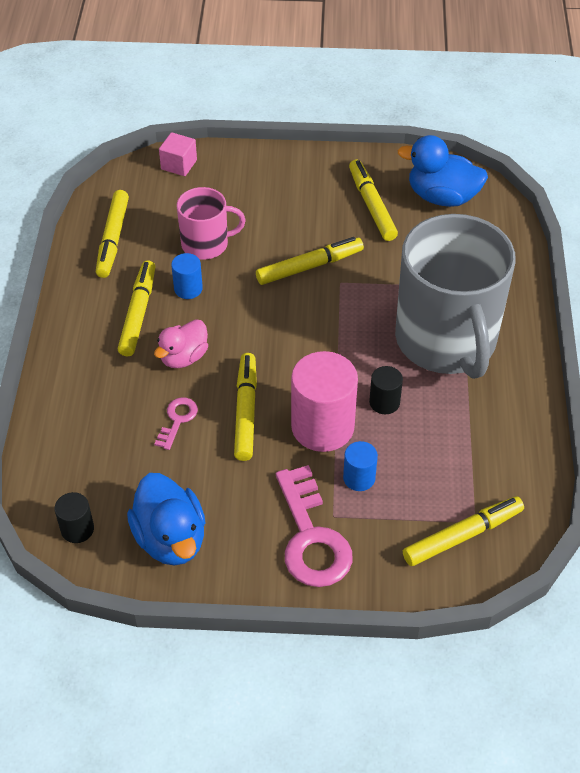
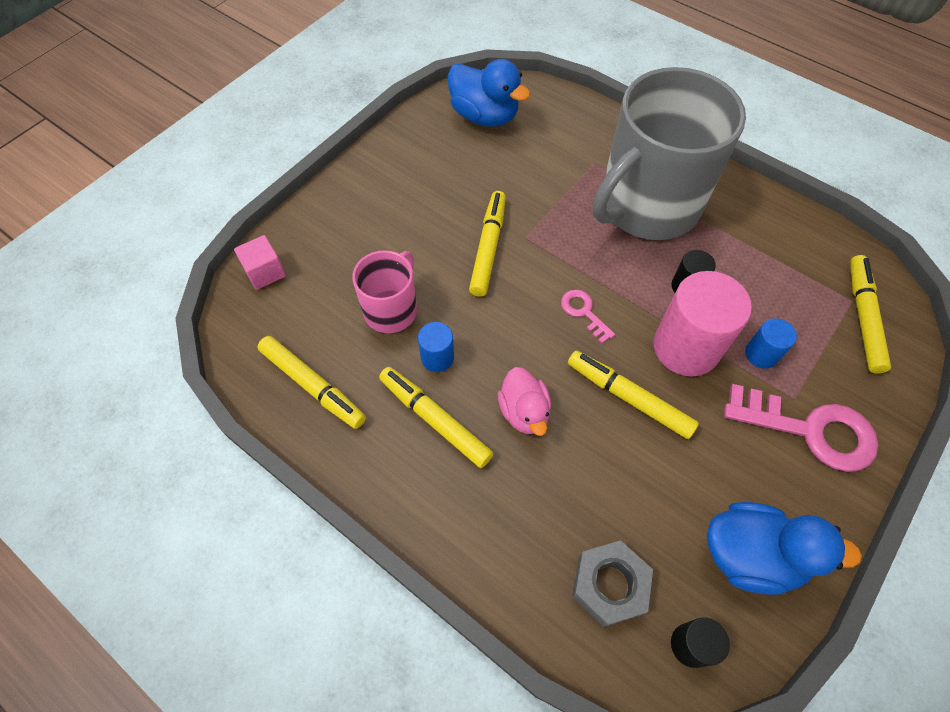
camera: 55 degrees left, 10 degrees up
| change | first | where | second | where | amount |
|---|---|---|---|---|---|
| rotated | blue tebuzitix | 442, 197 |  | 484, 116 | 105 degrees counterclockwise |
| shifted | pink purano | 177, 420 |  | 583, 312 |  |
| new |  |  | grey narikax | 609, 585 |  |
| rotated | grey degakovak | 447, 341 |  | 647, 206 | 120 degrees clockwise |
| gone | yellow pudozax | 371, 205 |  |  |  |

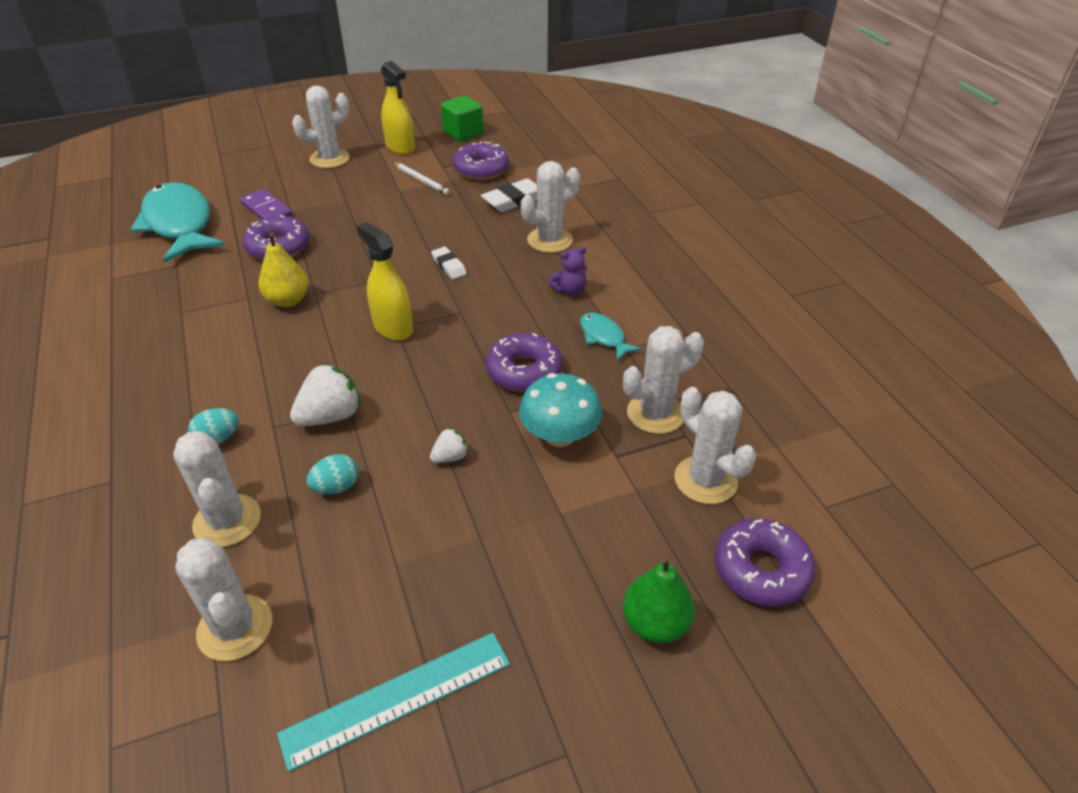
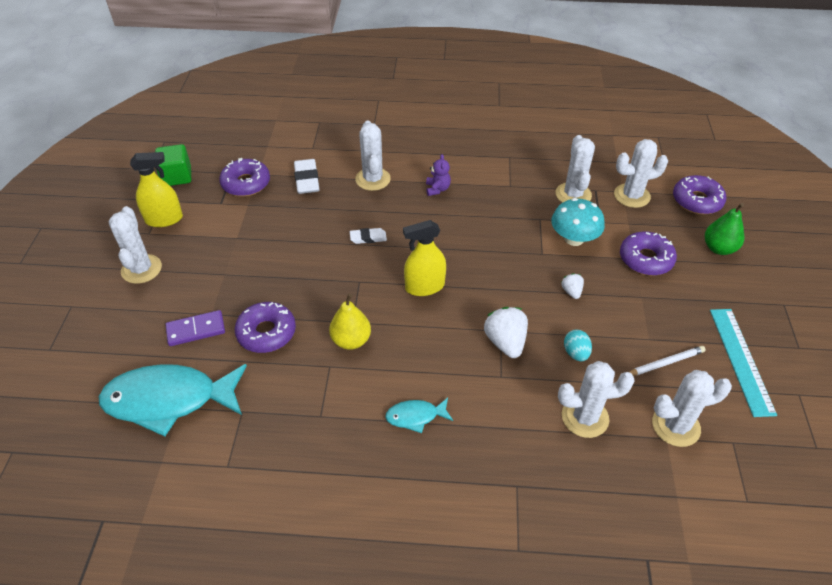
camera: 65 degrees left, 5 degrees up
| change | first | where | second | where | amount |
|---|---|---|---|---|---|
| shifted | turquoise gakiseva | 604, 337 |  | 415, 416 |  |
| shifted | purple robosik | 524, 371 |  | 645, 259 |  |
| shifted | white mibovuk | 421, 180 |  | 665, 363 |  |
| gone | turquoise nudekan | 218, 439 |  |  |  |

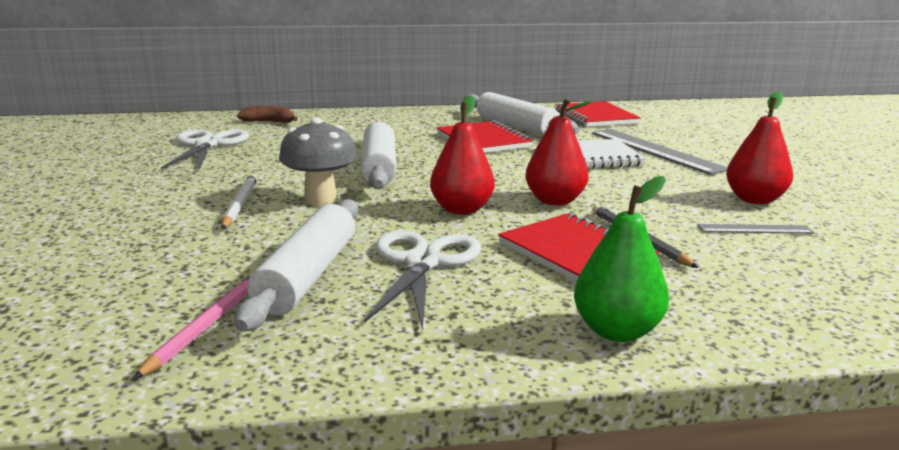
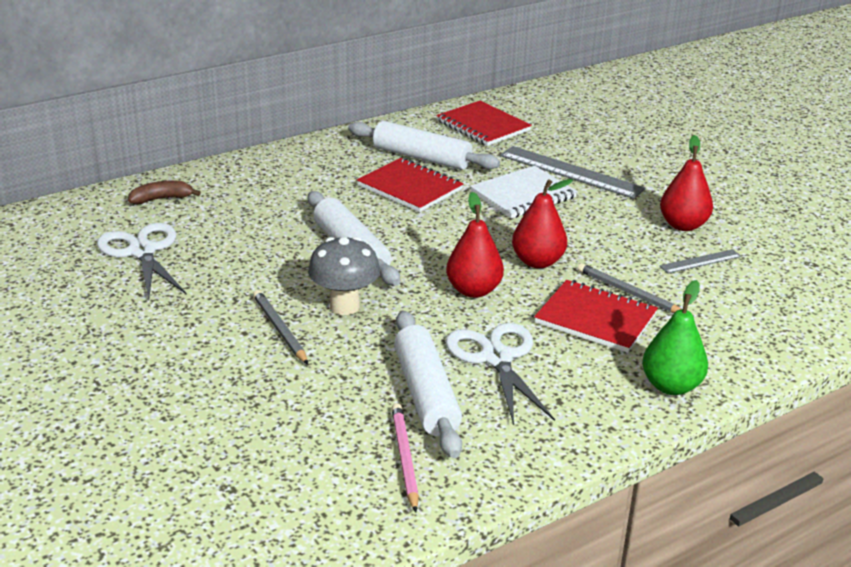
camera: 25 degrees left, 10 degrees up
| change | first | where | second | where | amount |
|---|---|---|---|---|---|
| repainted | white mibovuk | 240, 204 | grey mibovuk | 280, 329 |  |

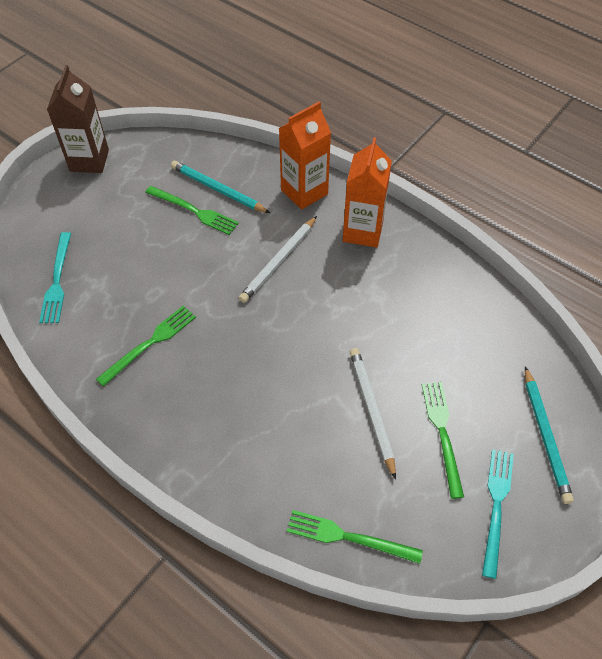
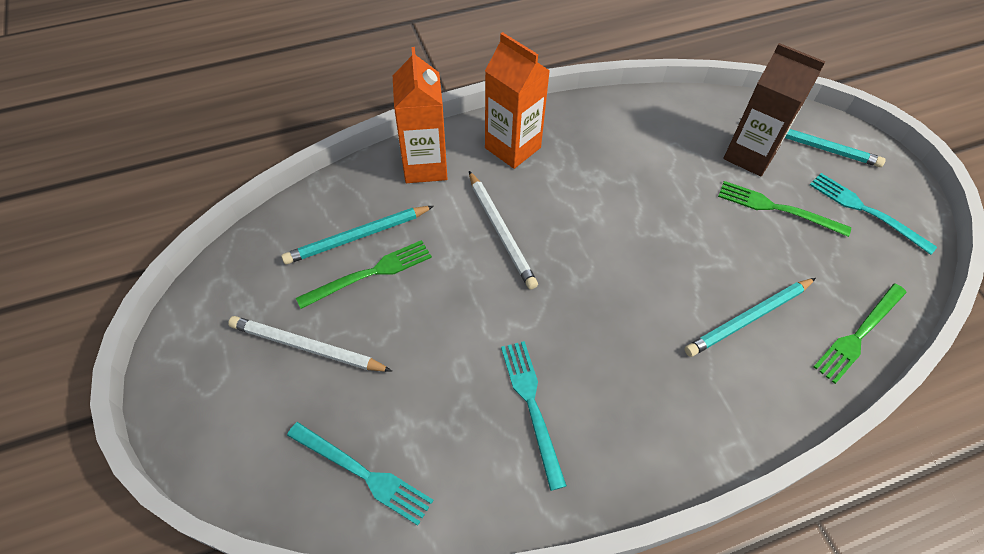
camera: 60 degrees left, 0 degrees up
| change | first | where | second | where | amount |
|---|---|---|---|---|---|
| shifted | white mibovuk | 372, 410 |  | 307, 347 |  |
| repainted | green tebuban | 150, 343 | turquoise tebuban | 532, 406 |  |
| new |  |  | turquoise mibovuk | 748, 318 |  |
| shifted | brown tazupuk | 89, 160 |  | 749, 155 |  |

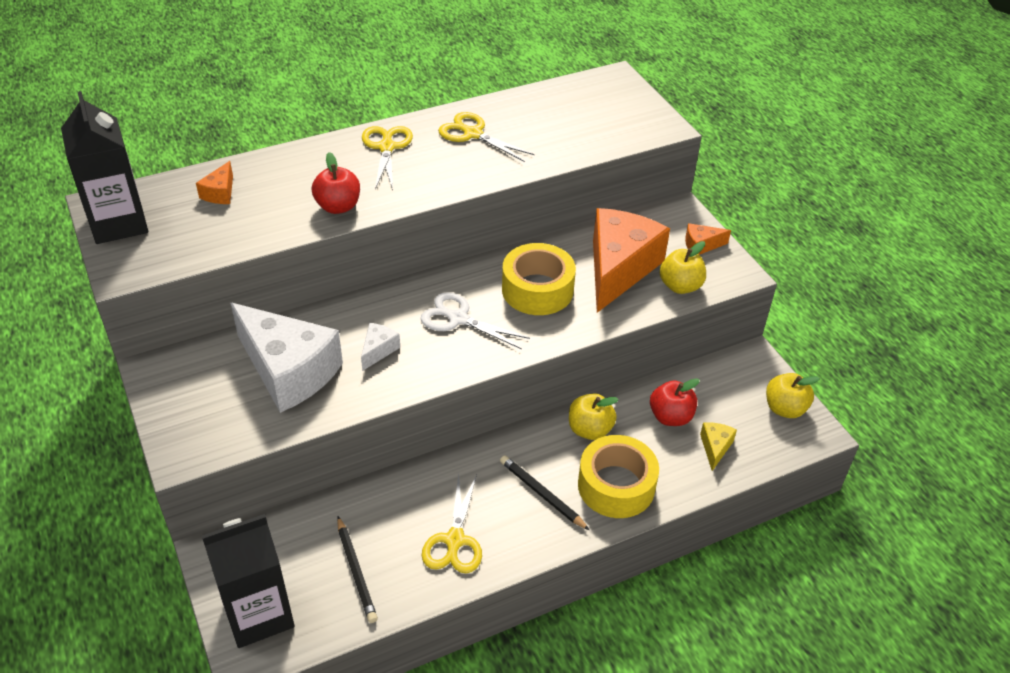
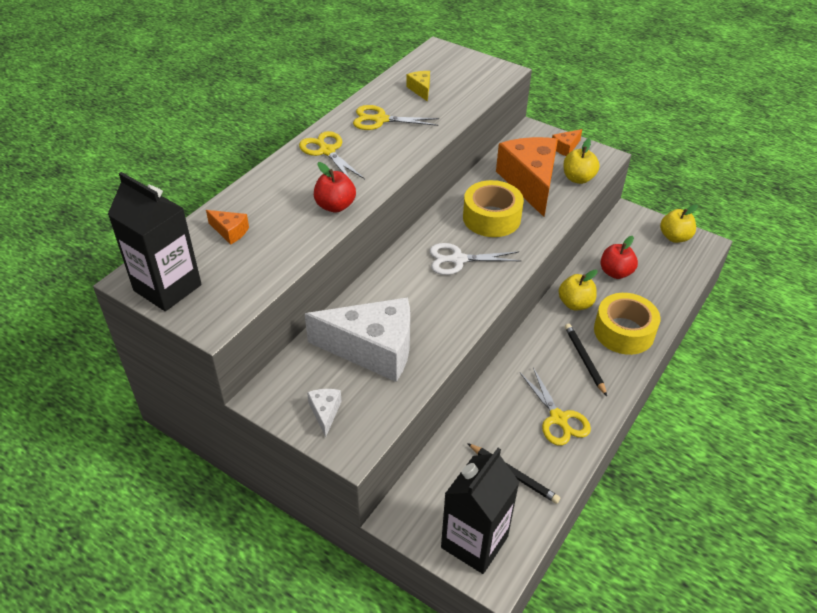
camera: 30 degrees left, 0 degrees up
| change | first | where | second | where | amount |
|---|---|---|---|---|---|
| rotated | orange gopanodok | 220, 193 |  | 230, 232 | 45 degrees counterclockwise |
| shifted | white gopanodok | 378, 350 |  | 325, 412 |  |
| shifted | yellow gopanodok | 715, 447 |  | 420, 90 |  |
| rotated | black mibovuk | 541, 494 |  | 584, 360 | 60 degrees clockwise |

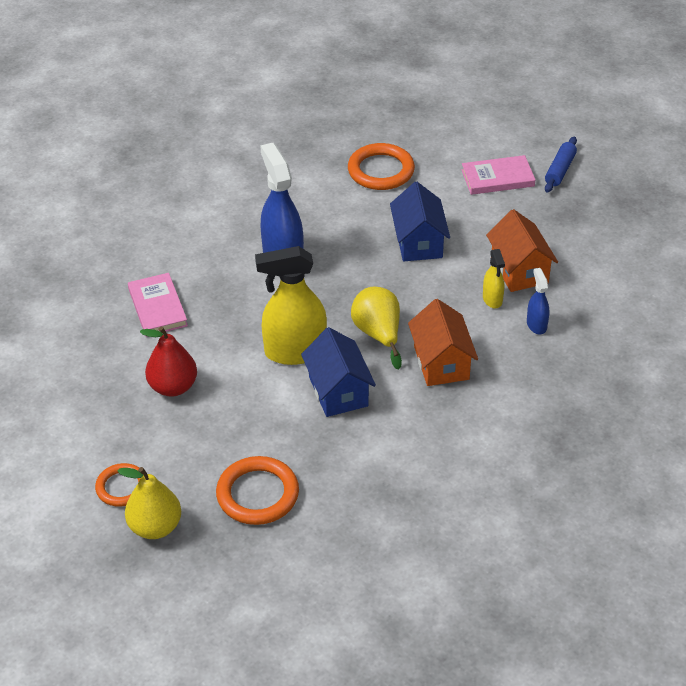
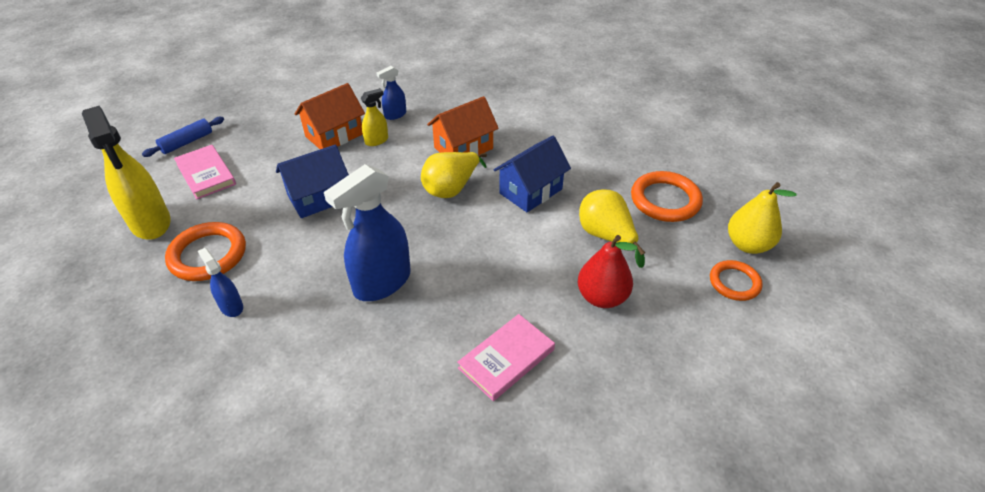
camera: 115 degrees left, 0 degrees up
| change | first | where | second | where | amount |
|---|---|---|---|---|---|
| shifted | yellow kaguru | 295, 351 |  | 151, 223 |  |
| rotated | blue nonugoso | 560, 170 |  | 187, 142 | 45 degrees counterclockwise |
| new |  |  | blue kaguru | 231, 306 |  |
| new |  |  | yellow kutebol | 606, 236 |  |

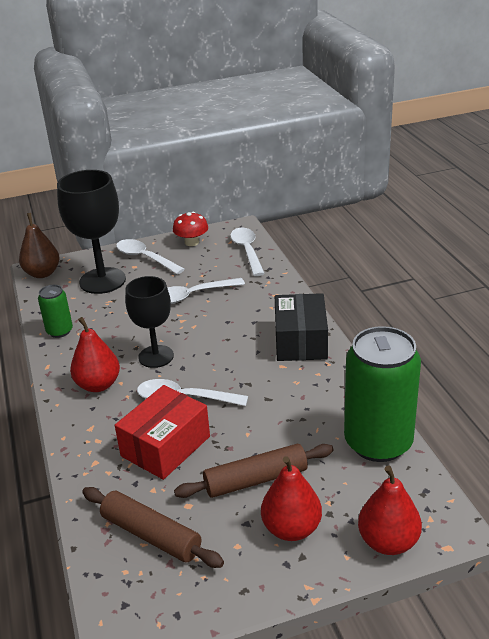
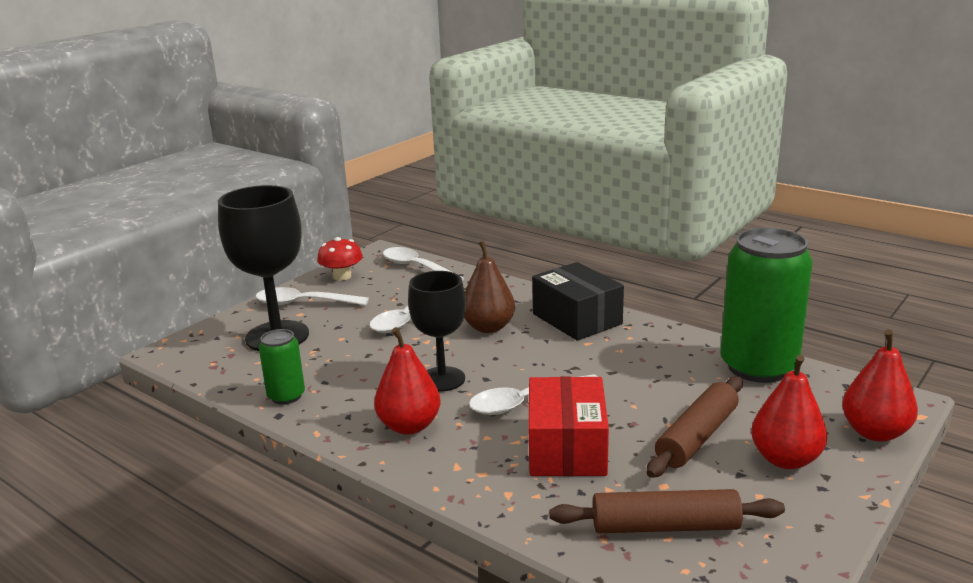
camera: 35 degrees left, 10 degrees down
| change | first | where | second | where | amount |
|---|---|---|---|---|---|
| shifted | brown kutebol | 42, 273 |  | 488, 327 |  |

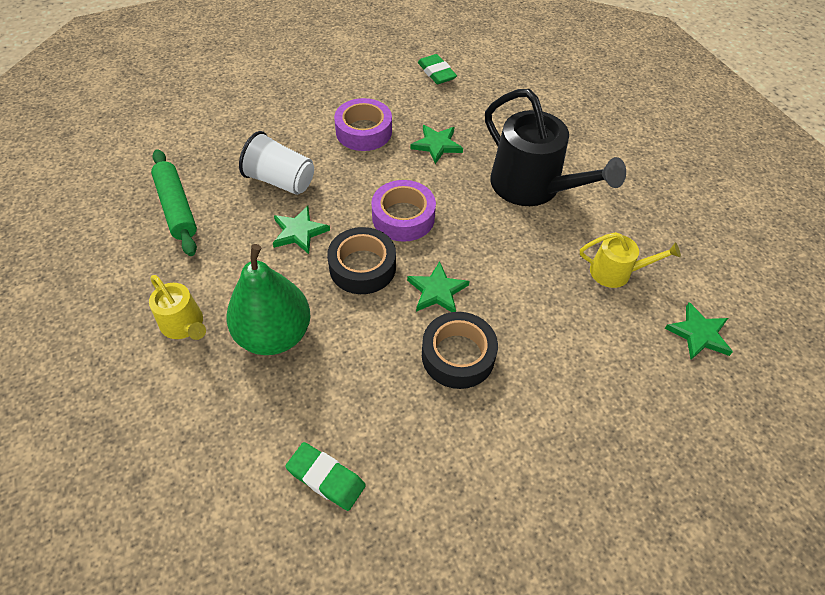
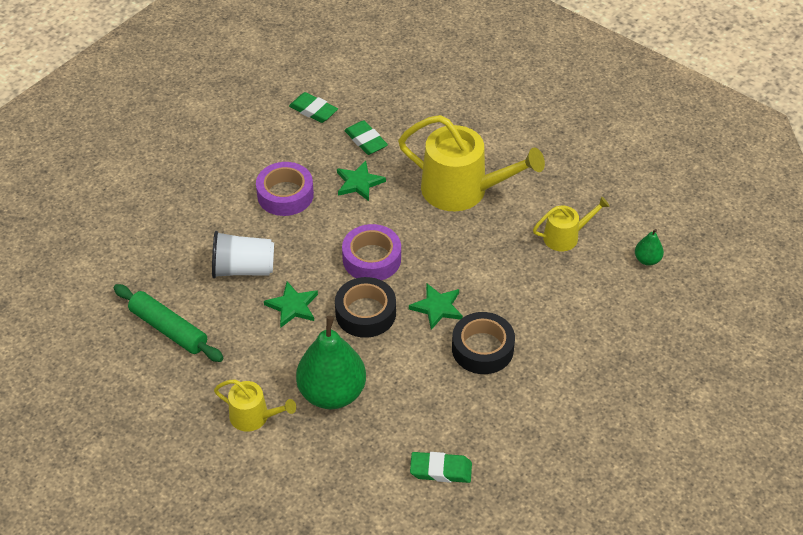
camera: 25 degrees left, 5 degrees down
| change | first | where | second | where | amount |
|---|---|---|---|---|---|
| new |  |  | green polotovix | 366, 141 |  |
| repainted | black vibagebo | 532, 186 | yellow vibagebo | 462, 190 |  |
| swapped | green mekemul | 699, 334 | green kutebol | 647, 260 |  |

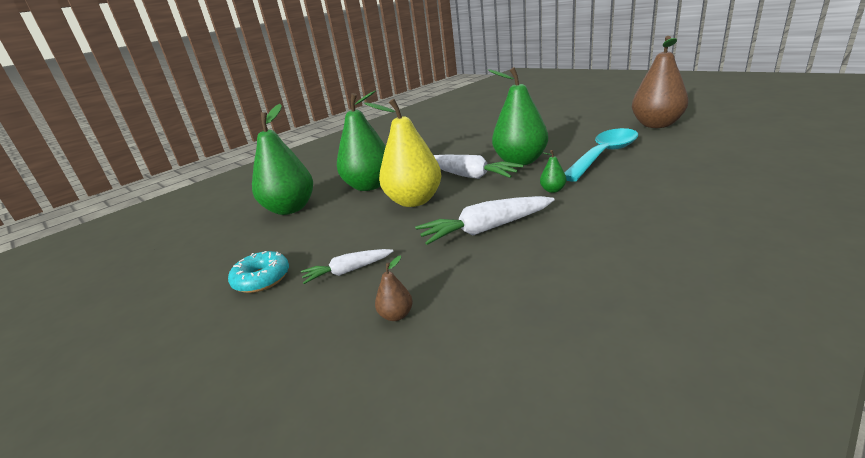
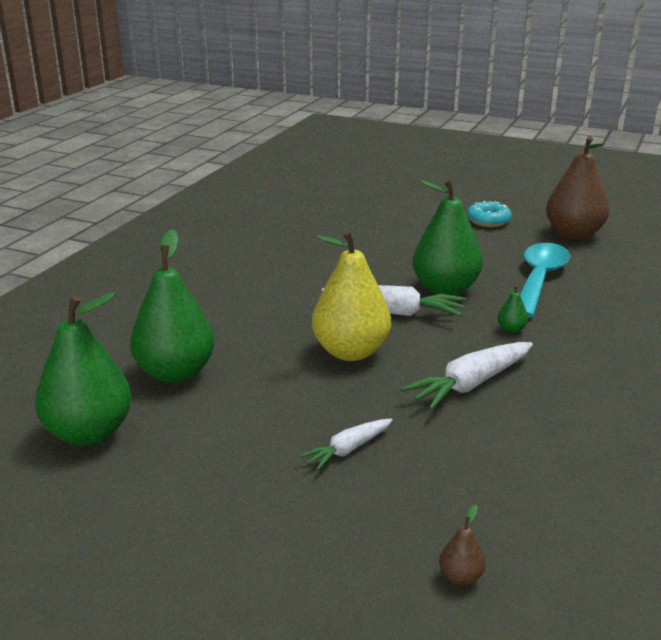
camera: 25 degrees left, 0 degrees up
| change | first | where | second | where | amount |
|---|---|---|---|---|---|
| shifted | green kutebol | 369, 186 |  | 89, 433 |  |
| shifted | brown kutebol | 396, 315 |  | 460, 577 |  |
| shifted | turquoise robosik | 262, 279 |  | 488, 221 |  |

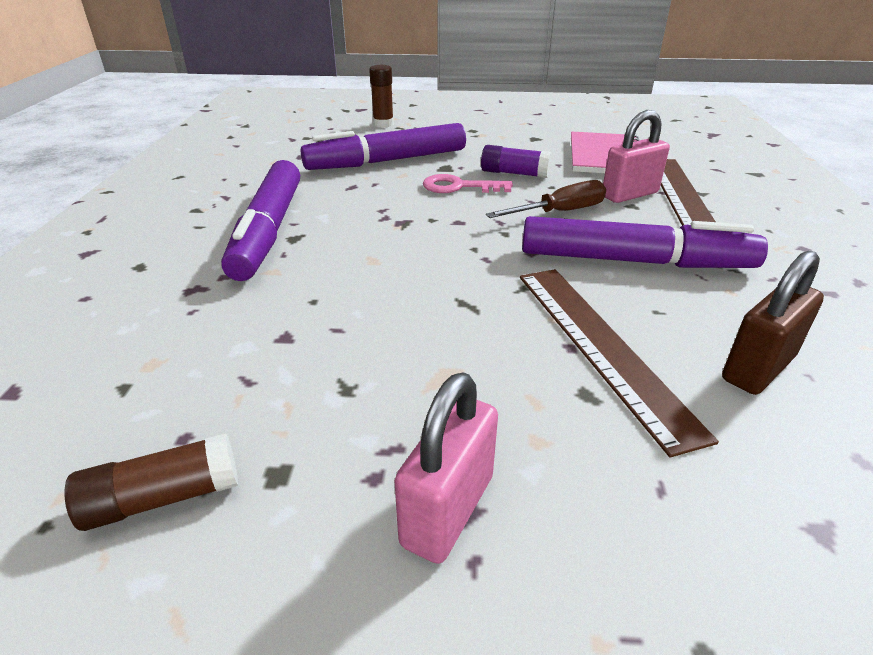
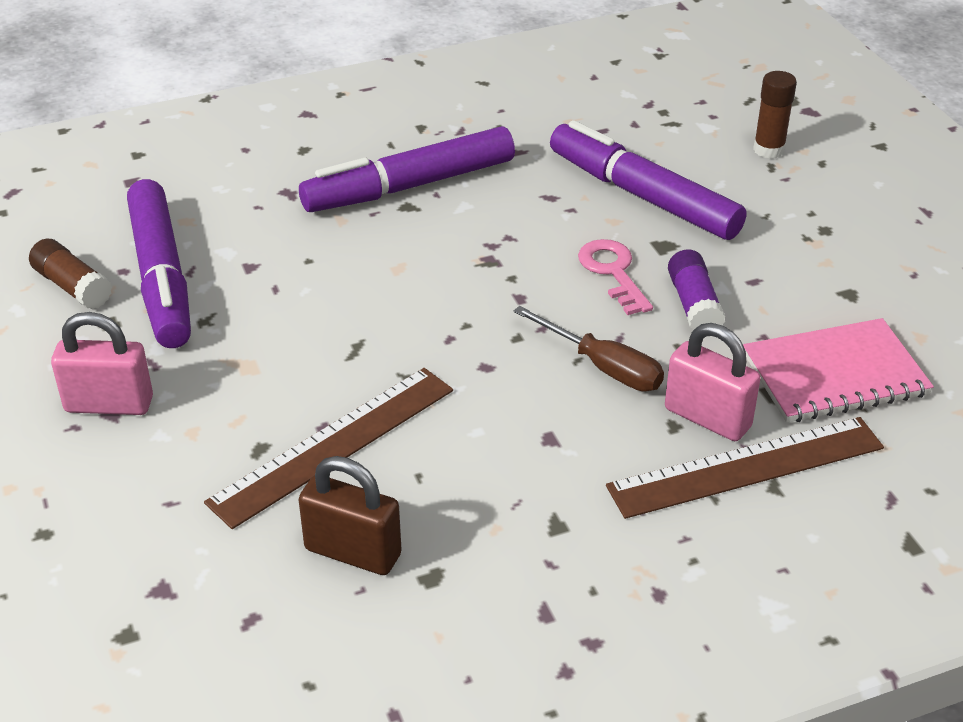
camera: 65 degrees right, 5 degrees up
| change | first | where | second | where | amount |
|---|---|---|---|---|---|
| shifted | purple pudozax | 634, 261 |  | 161, 277 |  |

